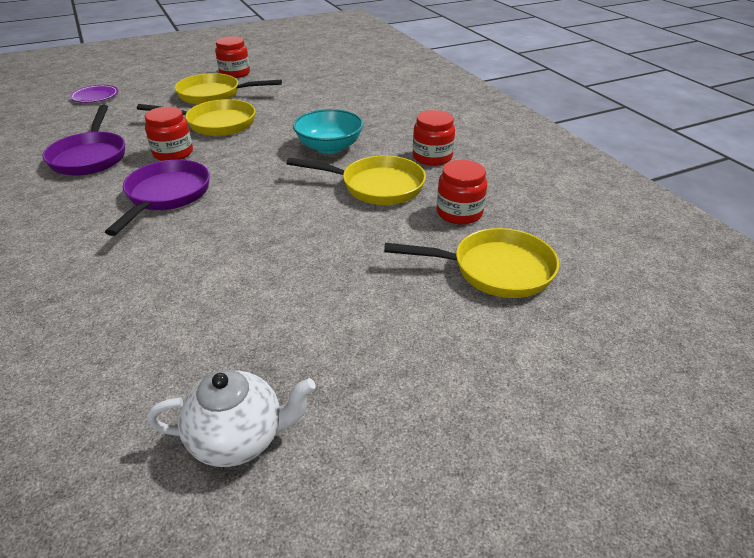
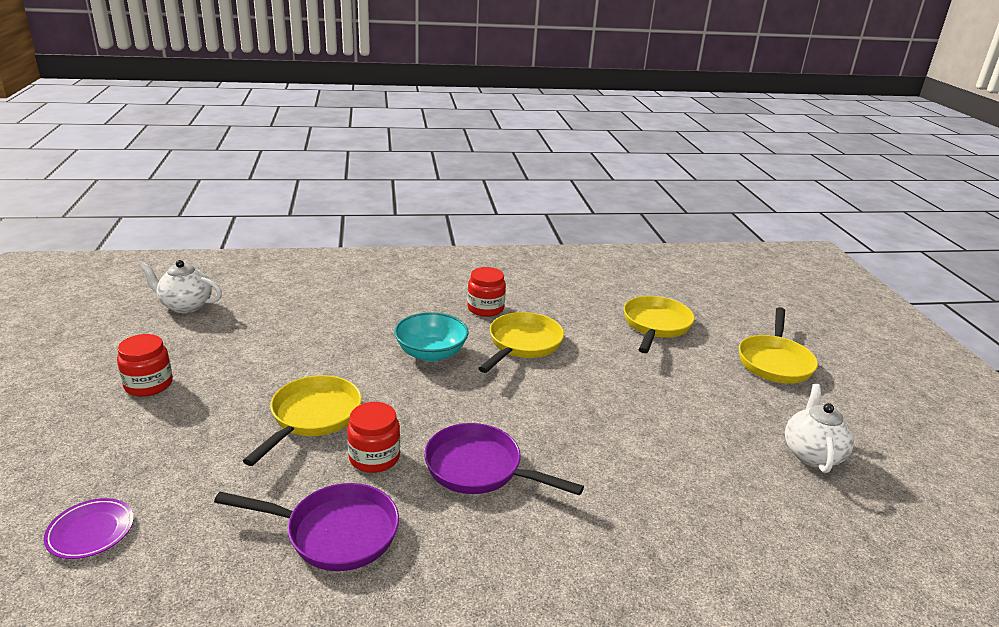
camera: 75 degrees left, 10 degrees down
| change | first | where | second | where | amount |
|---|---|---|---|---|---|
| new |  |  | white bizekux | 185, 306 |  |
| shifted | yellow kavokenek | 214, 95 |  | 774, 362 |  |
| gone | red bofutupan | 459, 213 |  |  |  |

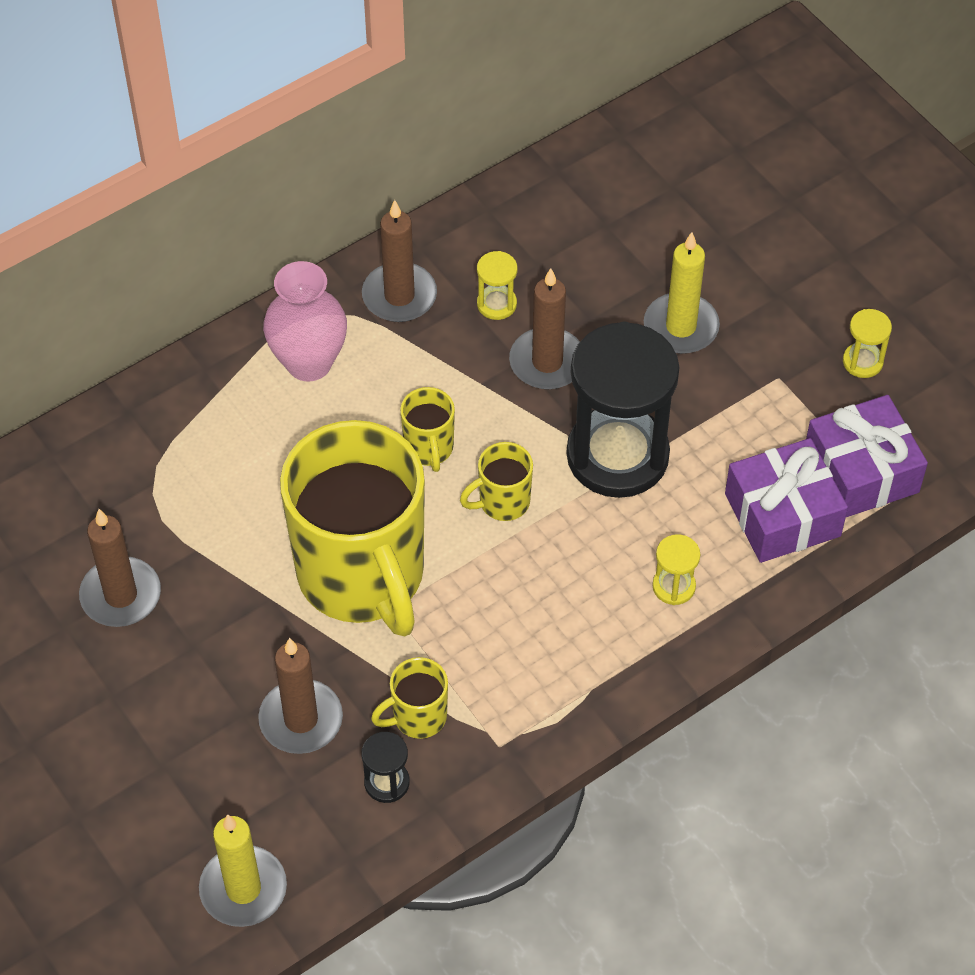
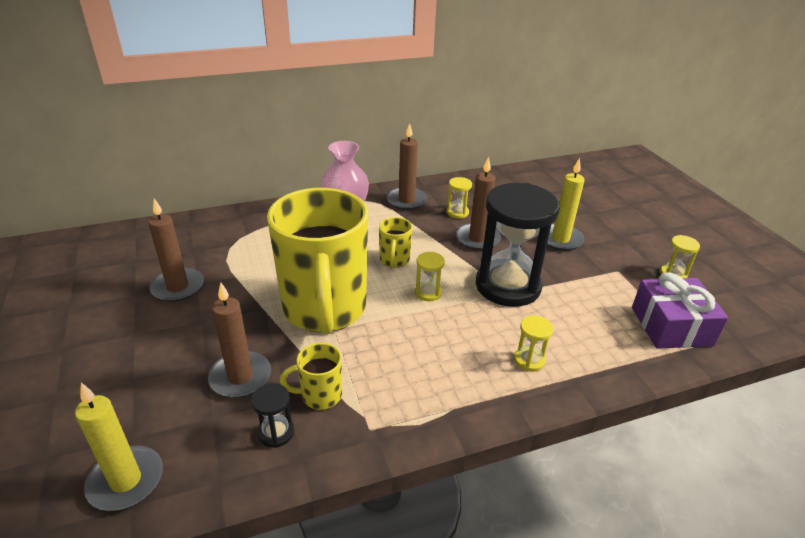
camera: 15 degrees right, 20 degrees down
| change | first | where | second | where | amount |
|---|---|---|---|---|---|
| swapped | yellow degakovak | 502, 502 | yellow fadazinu | 428, 293 |  |
| gone | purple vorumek | 782, 515 |  |  |  |

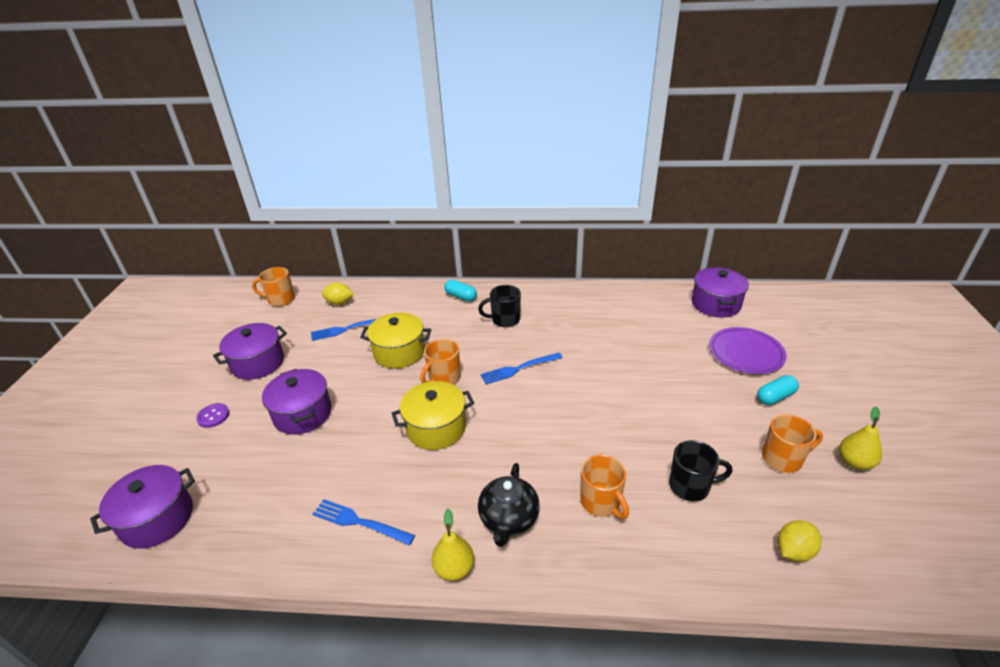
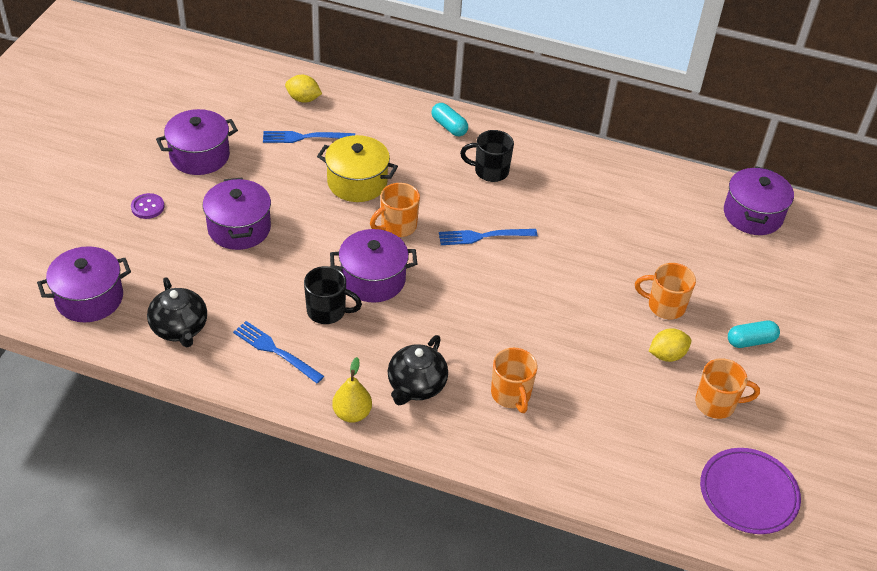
camera: 10 degrees right, 10 degrees up
| change | first | where | second | where | amount |
|---|---|---|---|---|---|
| new |  |  | black bizekux | 180, 328 |  |
| shifted | black degakovak | 690, 486 |  | 327, 311 |  |
| repainted | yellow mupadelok | 436, 428 | purple mupadelok | 373, 279 |  |
| shifted | orange degakovak | 280, 299 |  | 665, 306 |  |
| shifted | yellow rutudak | 794, 551 |  | 667, 355 |  |
| shifted | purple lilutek | 746, 353 |  | 748, 493 |  |
| gone | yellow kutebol | 854, 462 |  |  |  |

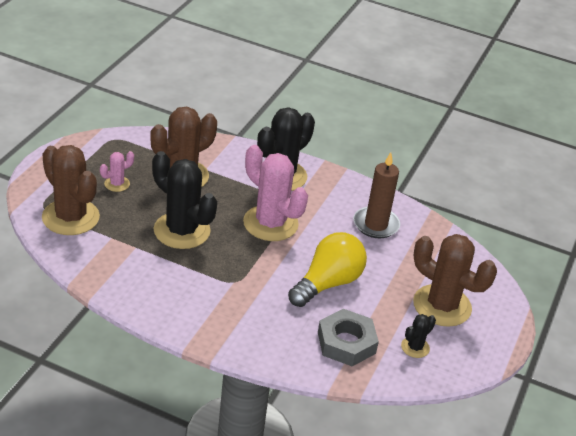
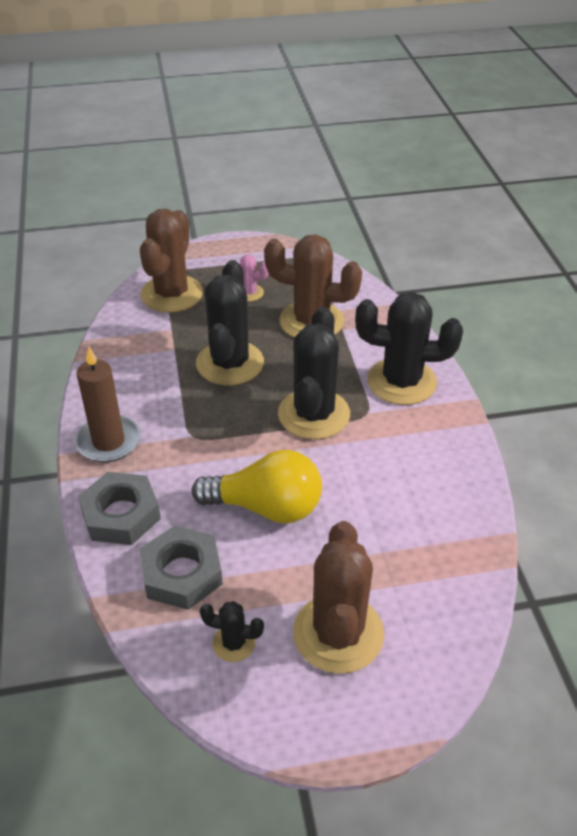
camera: 60 degrees right, 5 degrees up
| change | first | where | second | where | amount |
|---|---|---|---|---|---|
| shifted | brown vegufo | 376, 225 |  | 108, 441 |  |
| new |  |  | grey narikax | 121, 514 |  |
| repainted | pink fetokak | 270, 223 | black fetokak | 314, 414 |  |

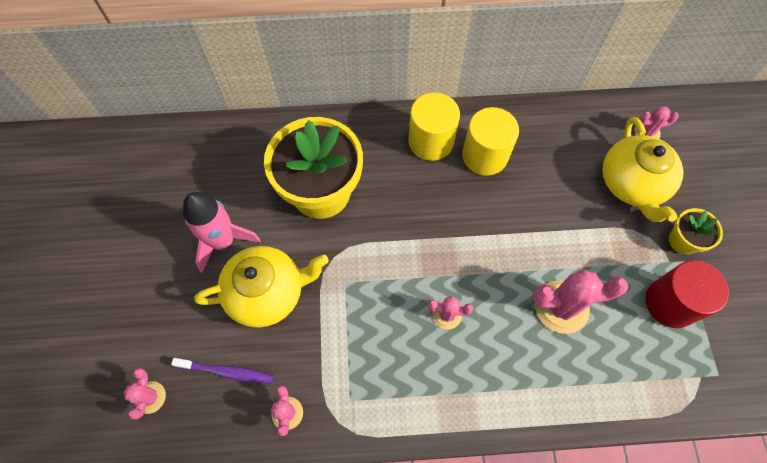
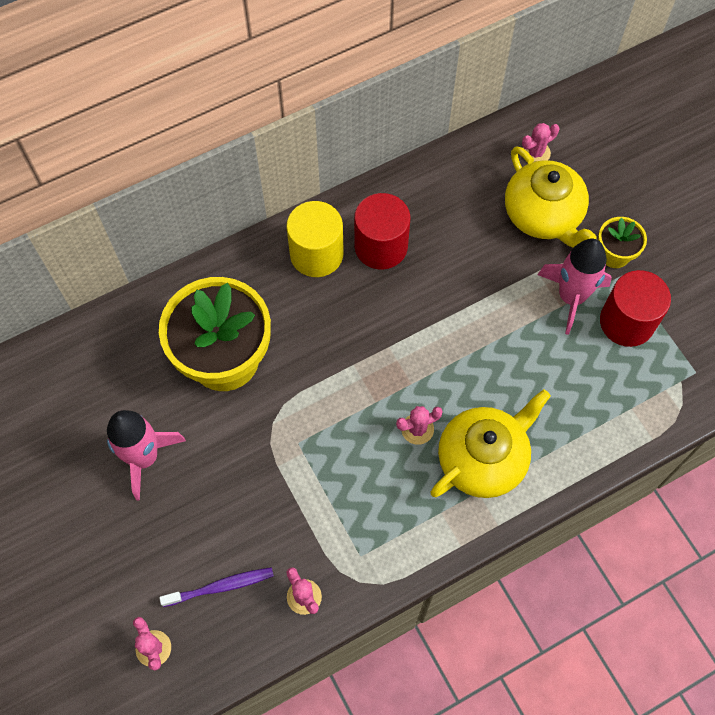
camera: 25 degrees left, 0 degrees up
| change | first | where | second | where | amount |
|---|---|---|---|---|---|
| repainted | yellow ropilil | 485, 156 | red ropilil | 381, 246 |  |
| shifted | yellow bizekux | 267, 293 |  | 483, 459 |  |
| new |  |  | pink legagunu | 571, 297 |  |
| gone | pink fetokak | 561, 307 |  |  |  |

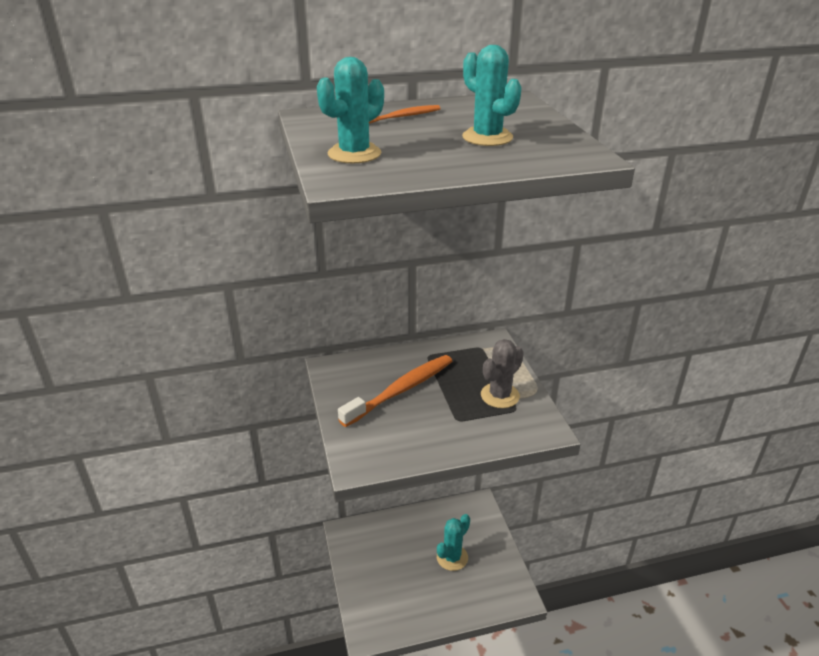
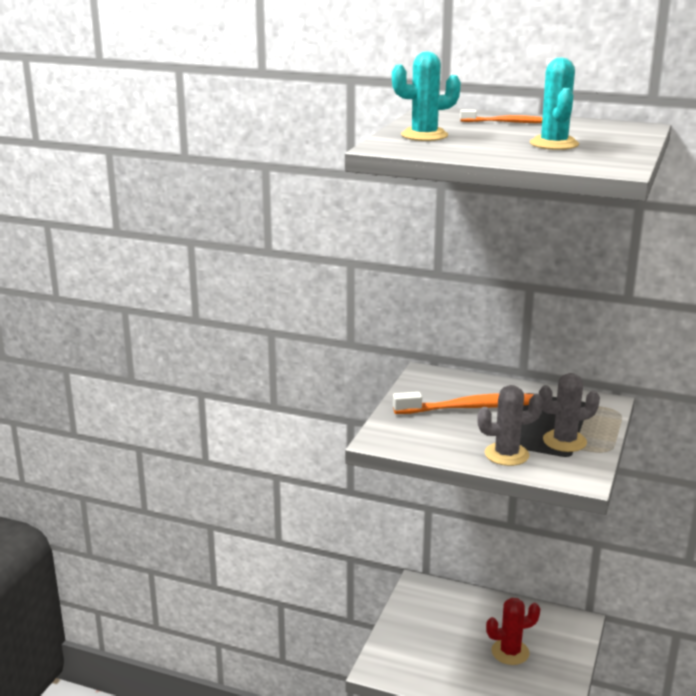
camera: 35 degrees right, 10 degrees down
| change | first | where | second | where | amount |
|---|---|---|---|---|---|
| new |  |  | grey fetokak | 506, 454 |  |
| repainted | turquoise fetokak | 452, 557 | red fetokak | 510, 652 |  |

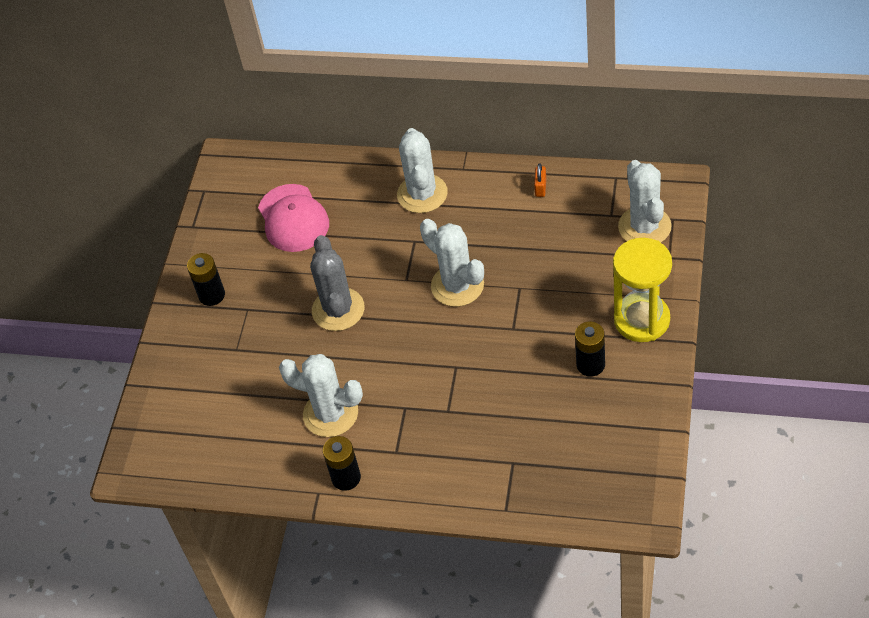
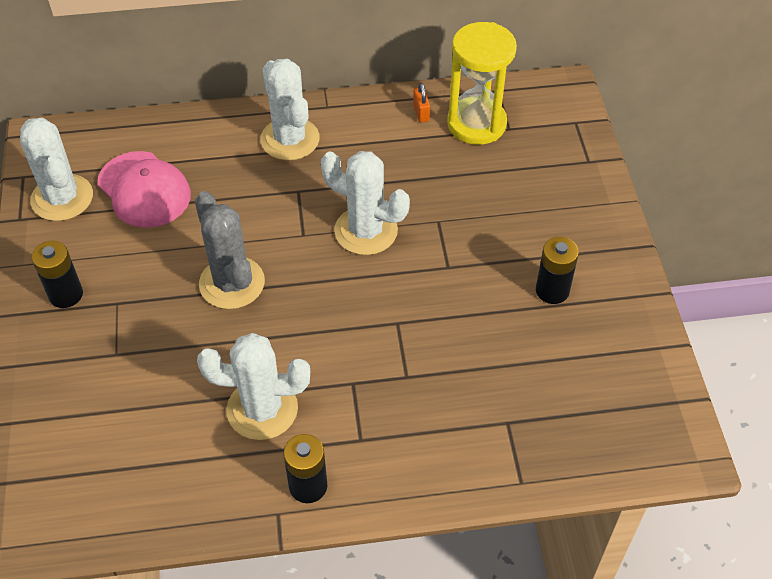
camera: 25 degrees left, 0 degrees up
| change | first | where | second | where | amount |
|---|---|---|---|---|---|
| shifted | white fetokak | 644, 227 |  | 62, 198 |  |
| shifted | yellow fadazinu | 642, 320 |  | 476, 124 |  |

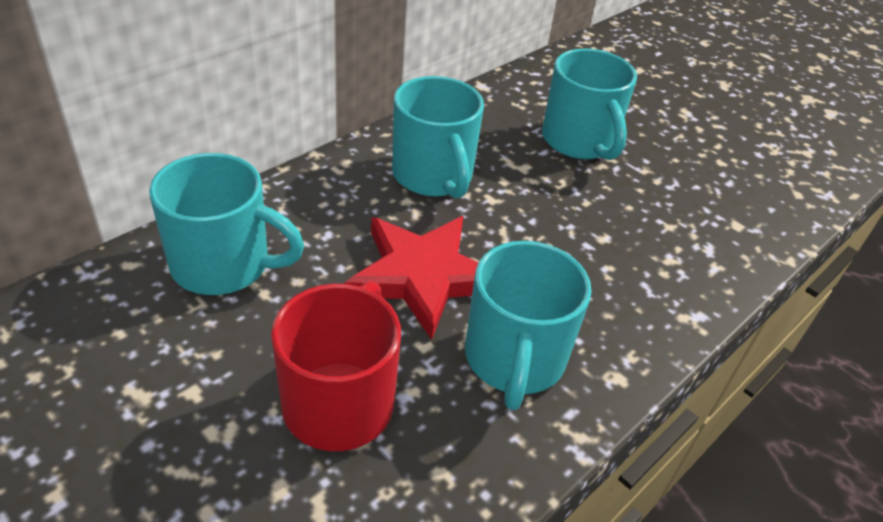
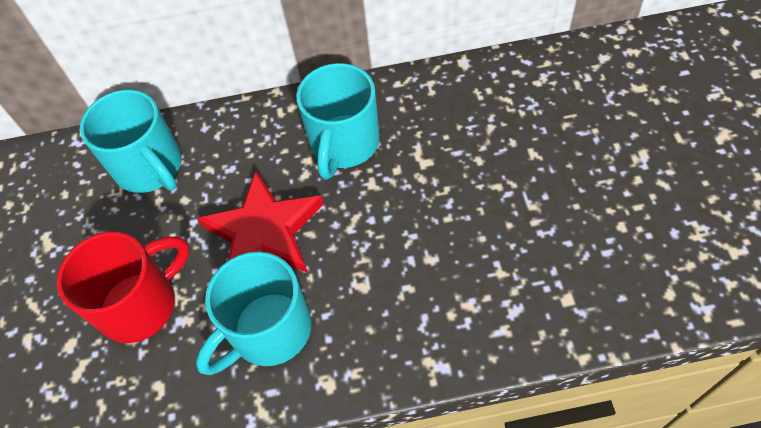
camera: 45 degrees right, 15 degrees up
| change | first | where | second | where | amount |
|---|---|---|---|---|---|
| gone | turquoise degakovak | 579, 141 |  |  |  |

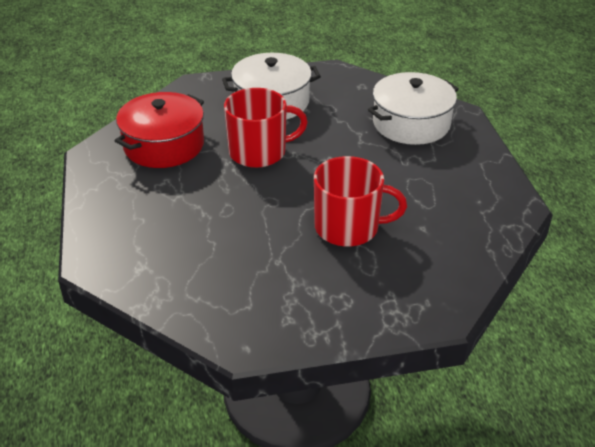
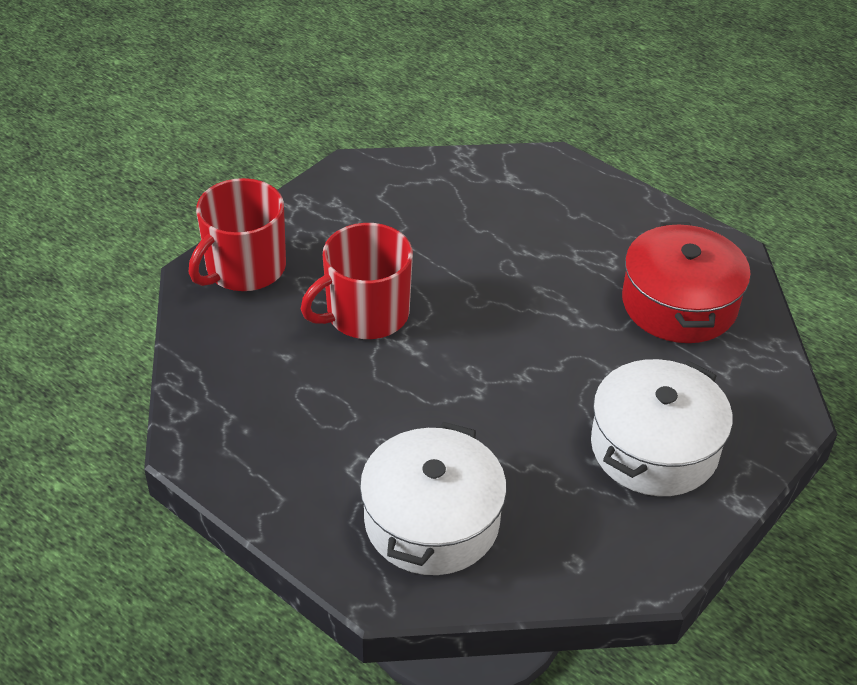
camera: 140 degrees right, 5 degrees up
| change | first | where | second | where | amount |
|---|---|---|---|---|---|
| shifted | red degakovak | 259, 152 |  | 244, 268 |  |

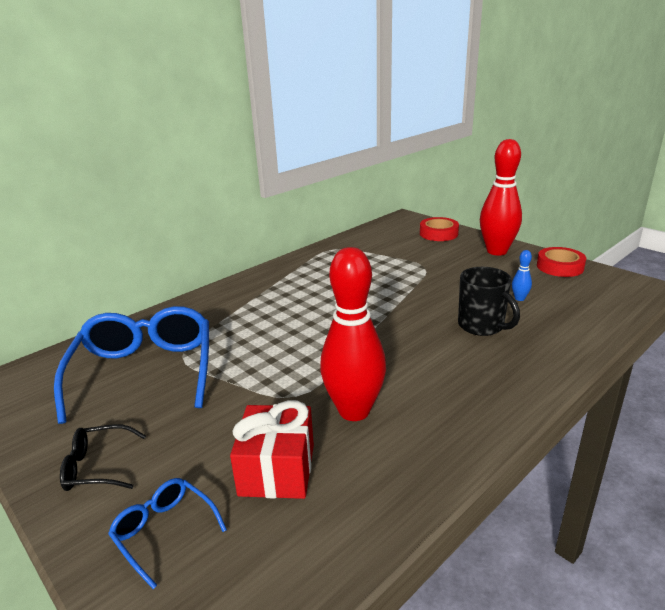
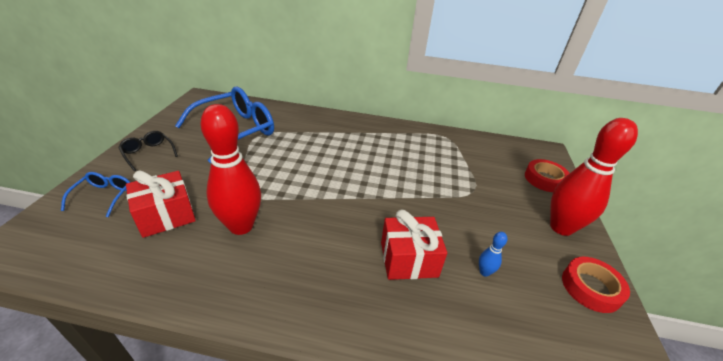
camera: 50 degrees right, 10 degrees up
| change | first | where | second | where | amount |
|---|---|---|---|---|---|
| swapped | black degakovak | 482, 326 | red vorumek | 408, 259 |  |

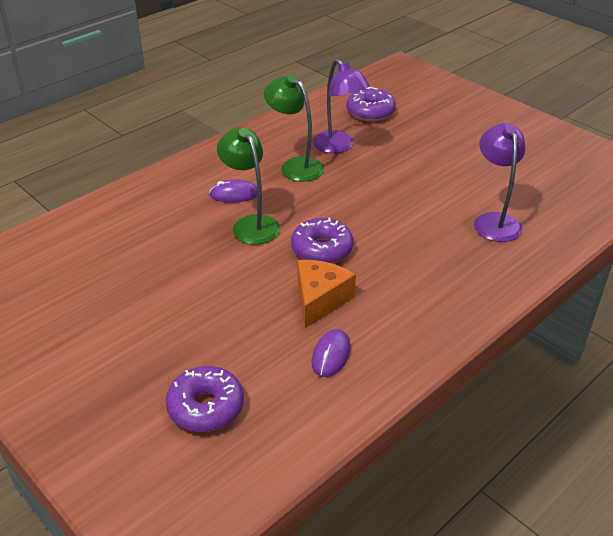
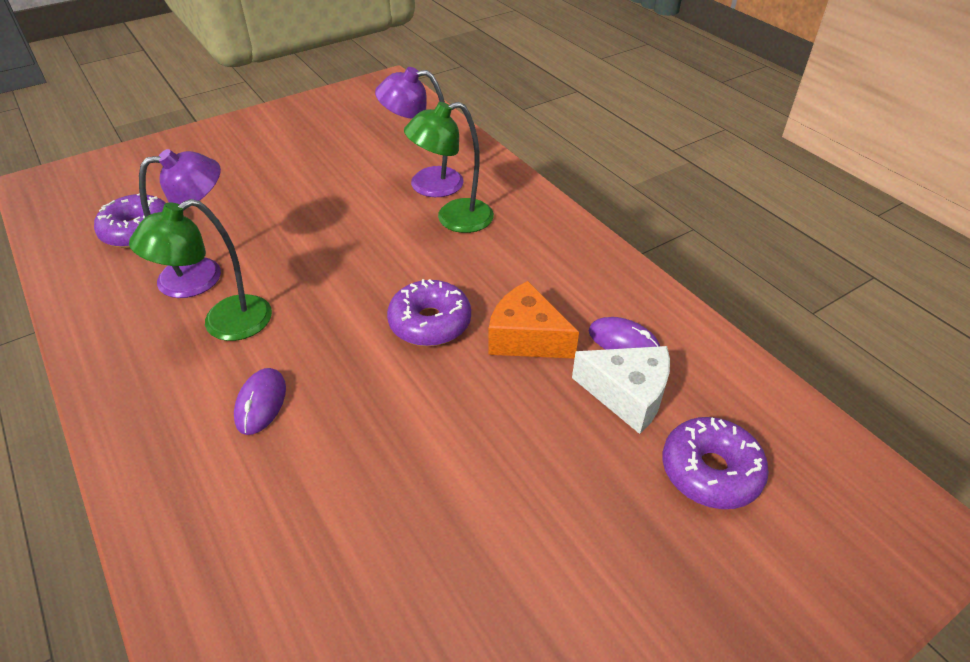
camera: 80 degrees left, 5 degrees up
| change | first | where | second | where | amount |
|---|---|---|---|---|---|
| shifted | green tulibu | 251, 224 |  | 453, 219 |  |
| new |  |  | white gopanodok | 627, 395 |  |

